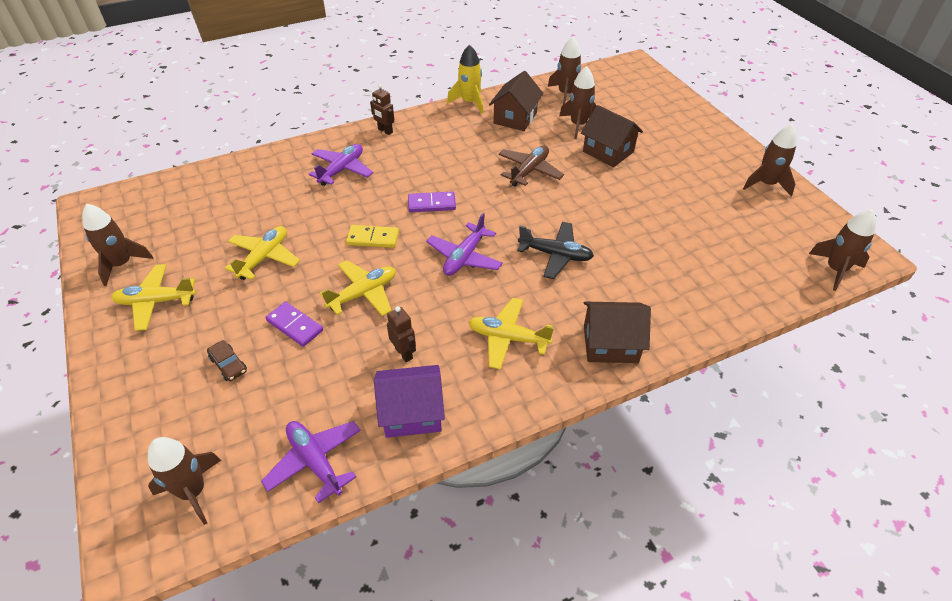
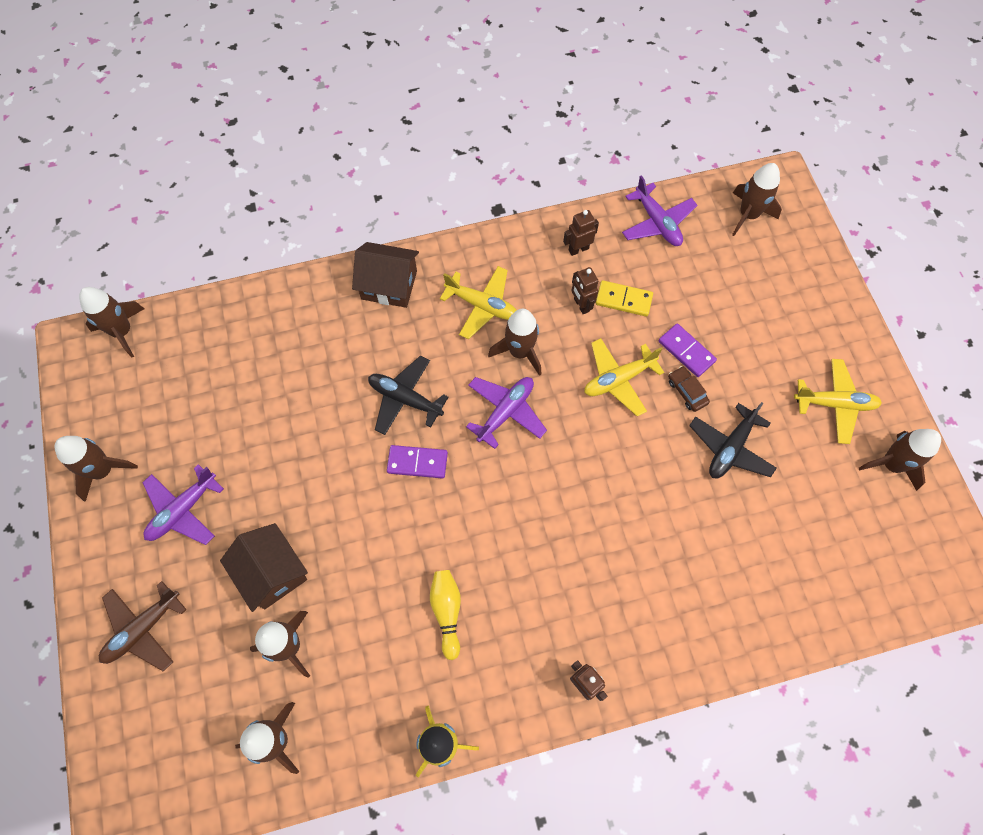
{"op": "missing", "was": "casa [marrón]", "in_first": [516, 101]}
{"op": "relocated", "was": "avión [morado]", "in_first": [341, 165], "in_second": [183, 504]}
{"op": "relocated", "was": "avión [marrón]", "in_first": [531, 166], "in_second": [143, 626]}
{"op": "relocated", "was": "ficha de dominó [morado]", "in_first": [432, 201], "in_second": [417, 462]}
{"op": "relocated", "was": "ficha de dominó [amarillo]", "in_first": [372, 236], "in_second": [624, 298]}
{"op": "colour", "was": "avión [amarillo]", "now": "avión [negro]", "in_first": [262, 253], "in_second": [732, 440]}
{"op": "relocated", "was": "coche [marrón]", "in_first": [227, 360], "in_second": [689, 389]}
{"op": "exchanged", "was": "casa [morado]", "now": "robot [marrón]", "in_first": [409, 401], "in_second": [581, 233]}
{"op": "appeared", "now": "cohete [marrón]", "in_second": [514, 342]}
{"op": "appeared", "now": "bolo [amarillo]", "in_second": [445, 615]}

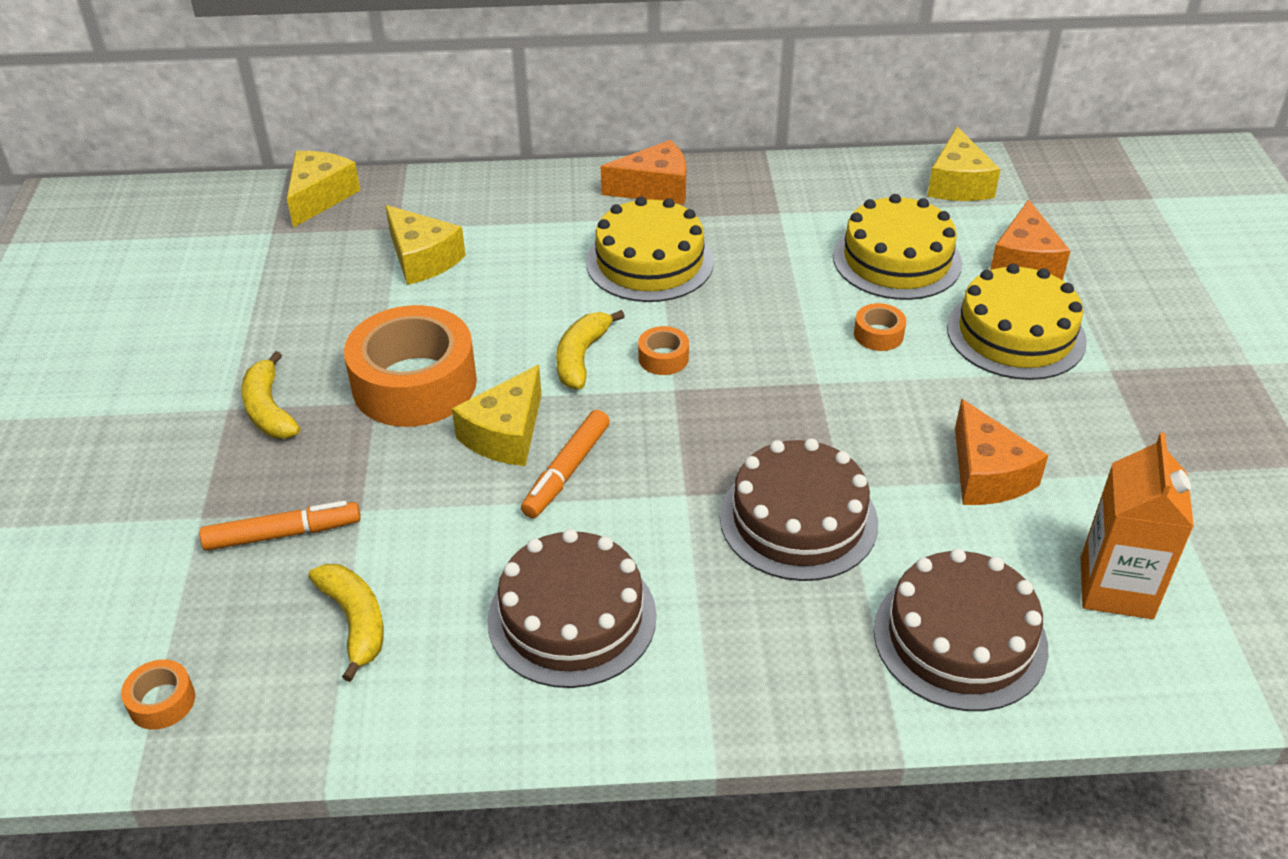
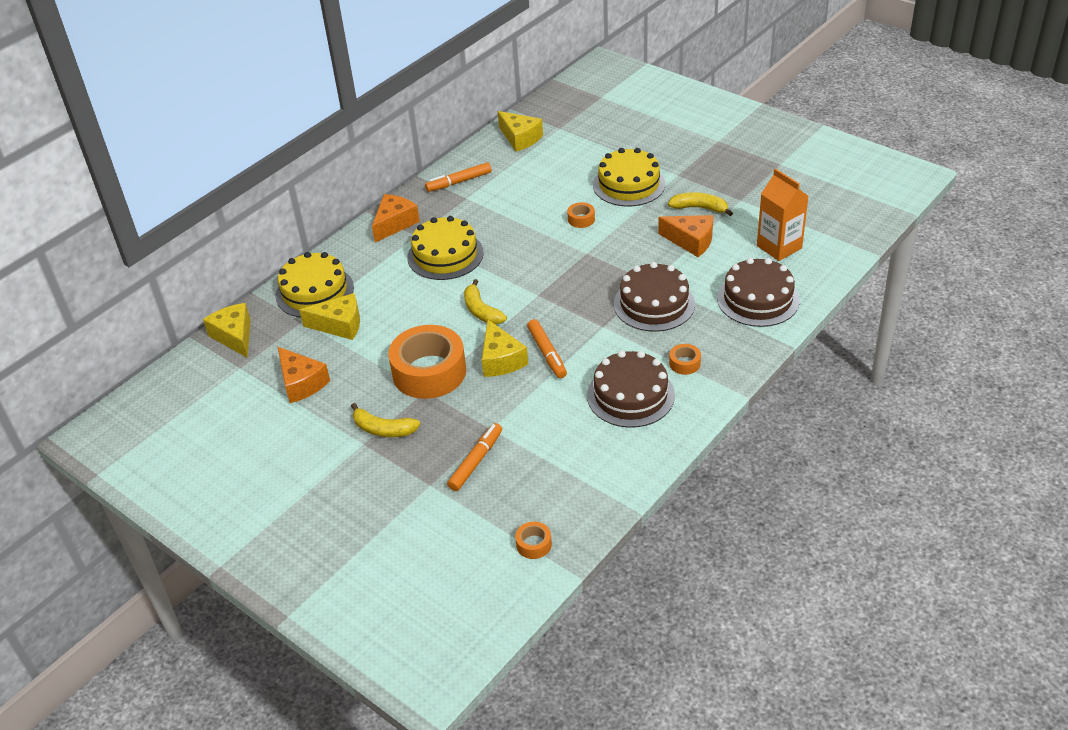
{"op": "relocated", "was": "tarta [amarillo]", "in_first": [897, 247], "in_second": [314, 285]}
{"op": "relocated", "was": "queso [naranja]", "in_first": [1030, 239], "in_second": [304, 375]}
{"op": "relocated", "was": "cinta adhesiva [naranja]", "in_first": [663, 350], "in_second": [685, 359]}
{"op": "relocated", "was": "plátano [amarillo]", "in_first": [346, 623], "in_second": [700, 204]}
{"op": "appeared", "now": "rotulador [naranja]", "in_second": [458, 177]}

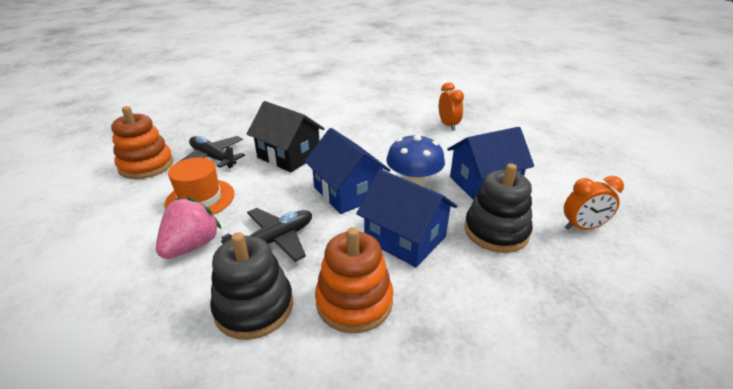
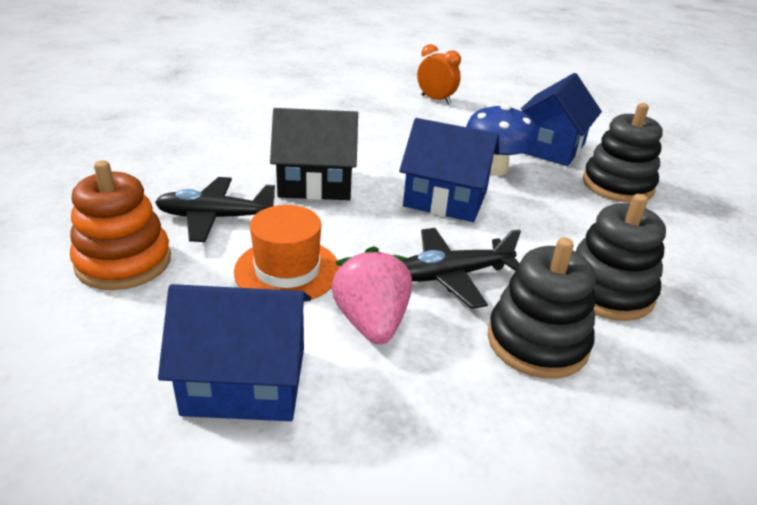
{"op": "relocated", "was": "casa [azul]", "in_first": [406, 218], "in_second": [234, 352]}
{"op": "missing", "was": "despertador [naranja]", "in_first": [594, 203]}
{"op": "spun", "was": "avión [negro]", "in_first": [266, 235], "in_second": [462, 268], "clockwise": -120}
{"op": "colour", "was": "juguete apilable [naranja]", "now": "juguete apilable [negro]", "in_first": [354, 280], "in_second": [621, 257]}

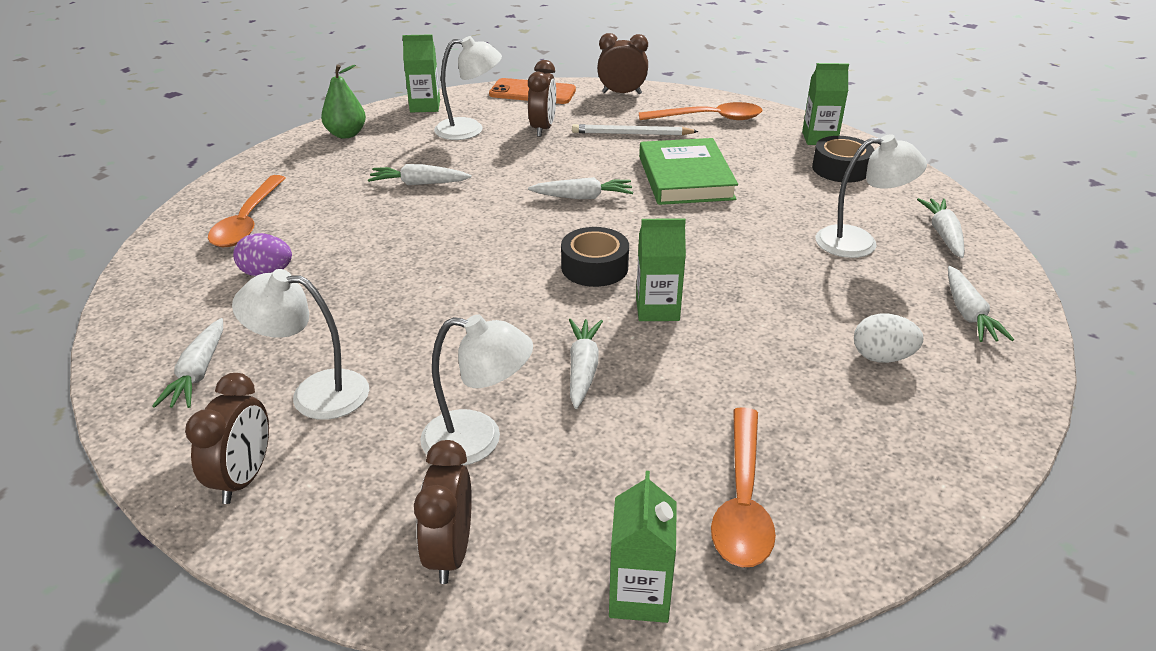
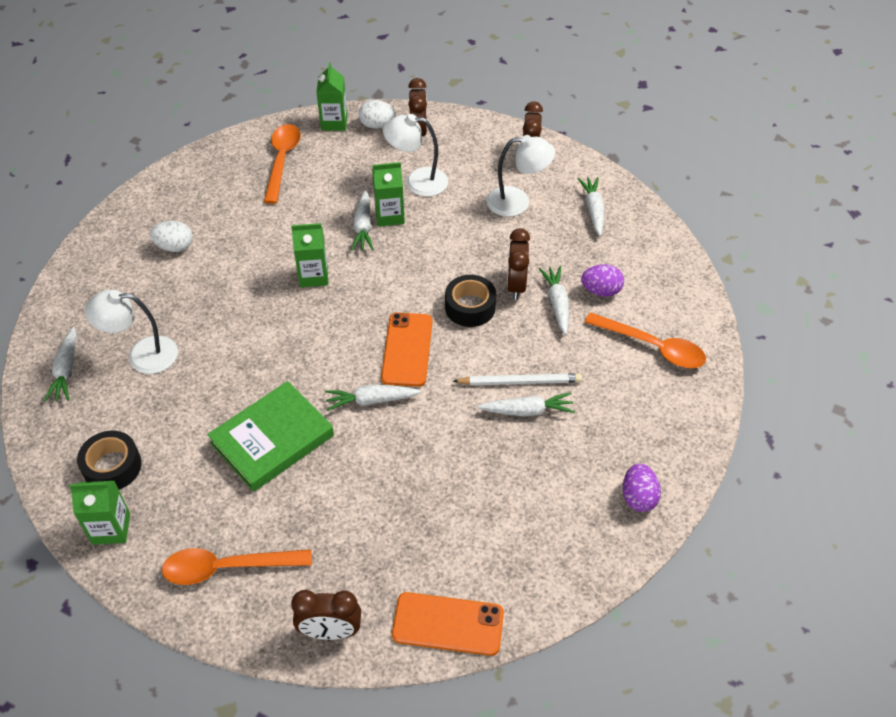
{"op": "relocated", "was": "cartón de leche [verde]", "in_first": [421, 73], "in_second": [388, 194]}
{"op": "missing", "was": "lámpara [blanco]", "in_first": [468, 88]}
{"op": "relocated", "was": "despertador [marrón]", "in_first": [542, 98], "in_second": [518, 264]}
{"op": "exchanged", "was": "pera [verde]", "now": "huevo [morado]", "in_first": [343, 102], "in_second": [642, 488]}
{"op": "relocated", "was": "lápiz [blanco]", "in_first": [635, 129], "in_second": [517, 379]}
{"op": "spun", "was": "libro [verde]", "in_first": [688, 171], "in_second": [270, 436], "clockwise": 60}
{"op": "spun", "was": "cuchara [naranja]", "in_first": [246, 211], "in_second": [645, 340], "clockwise": 120}
{"op": "relocated", "was": "cinta adhesiva [negro]", "in_first": [595, 257], "in_second": [470, 301]}
{"op": "relocated", "was": "zanahoria [blanco]", "in_first": [981, 304], "in_second": [554, 300]}
{"op": "appeared", "now": "huevo [blanco]", "in_second": [377, 114]}
{"op": "appeared", "now": "móvil [naranja]", "in_second": [406, 349]}

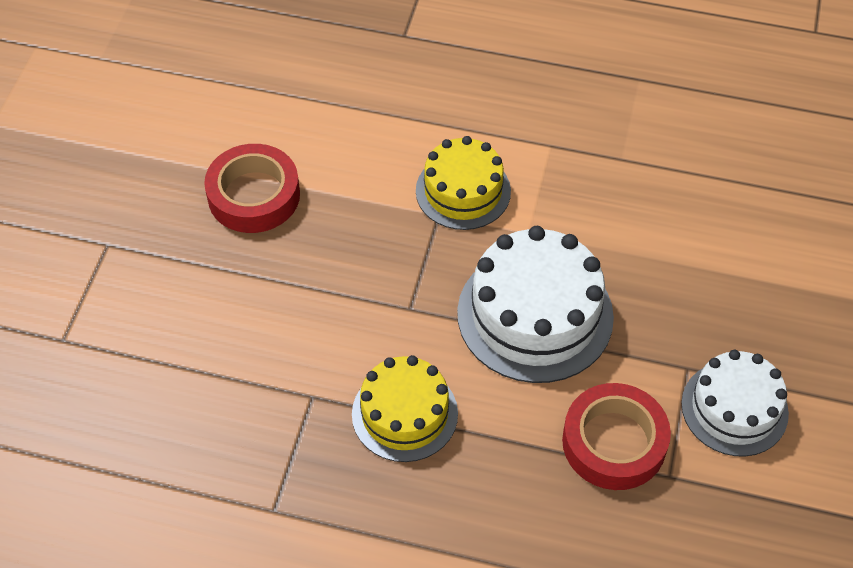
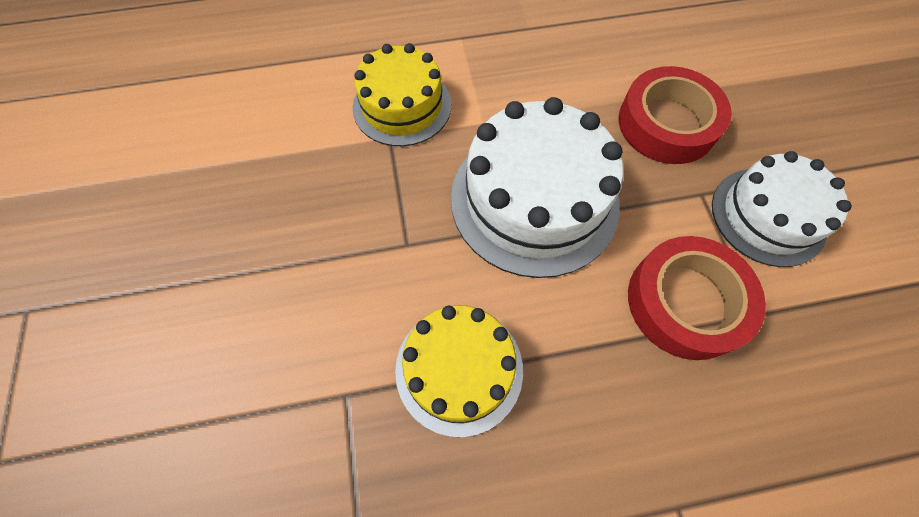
{"op": "relocated", "was": "cinta adhesiva [rojo]", "in_first": [252, 188], "in_second": [675, 115]}

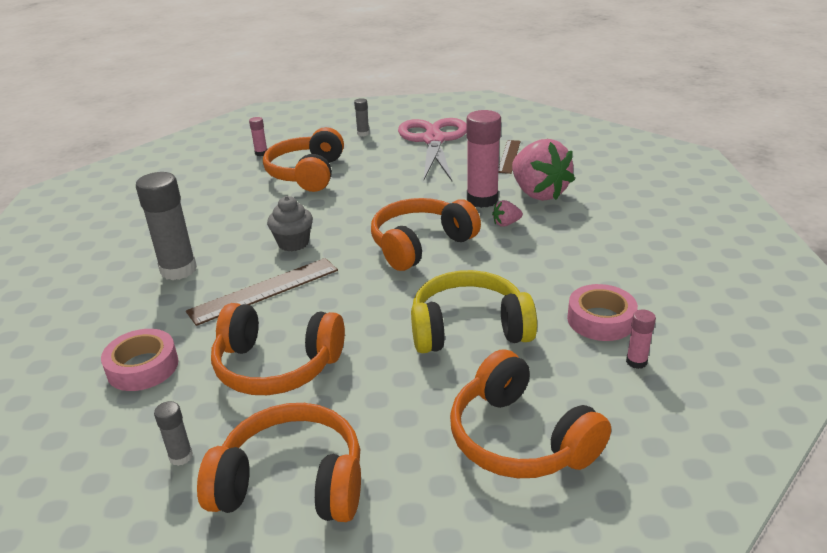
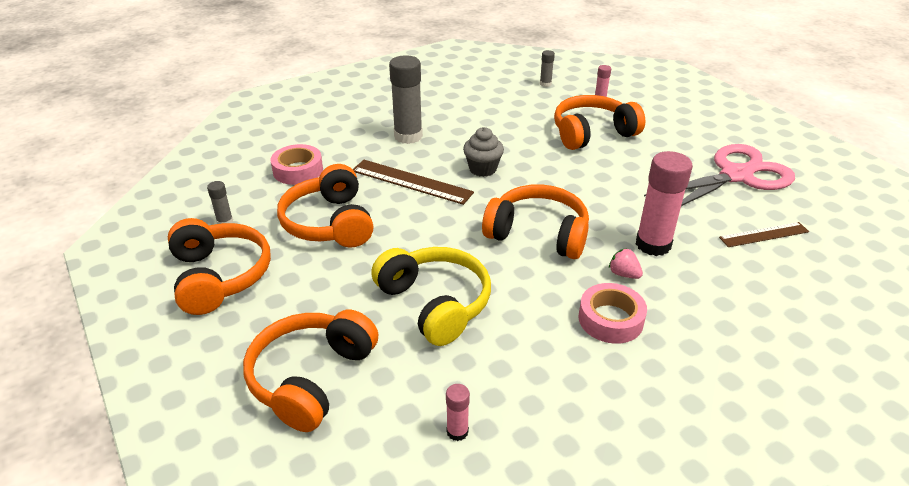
{"op": "relocated", "was": "barra de pegamento [gris]", "in_first": [361, 117], "in_second": [547, 68]}
{"op": "missing", "was": "fresa [rosa]", "in_first": [543, 170]}
{"op": "relocated", "was": "cinta adhesiva [rosa]", "in_first": [602, 312], "in_second": [613, 313]}

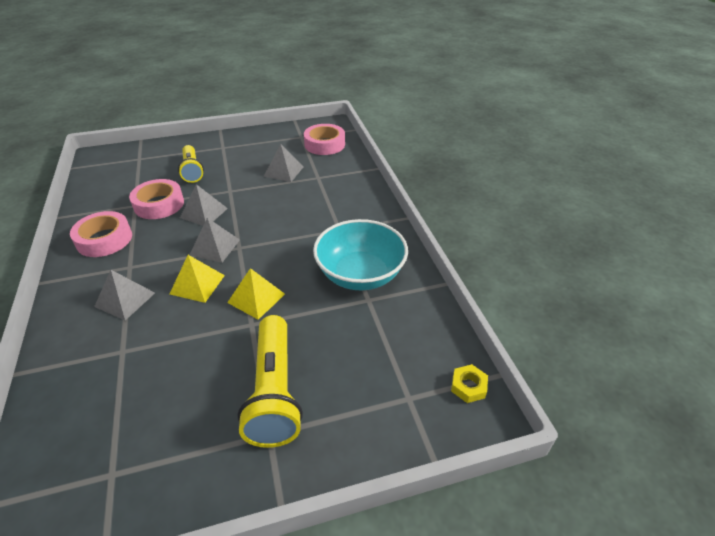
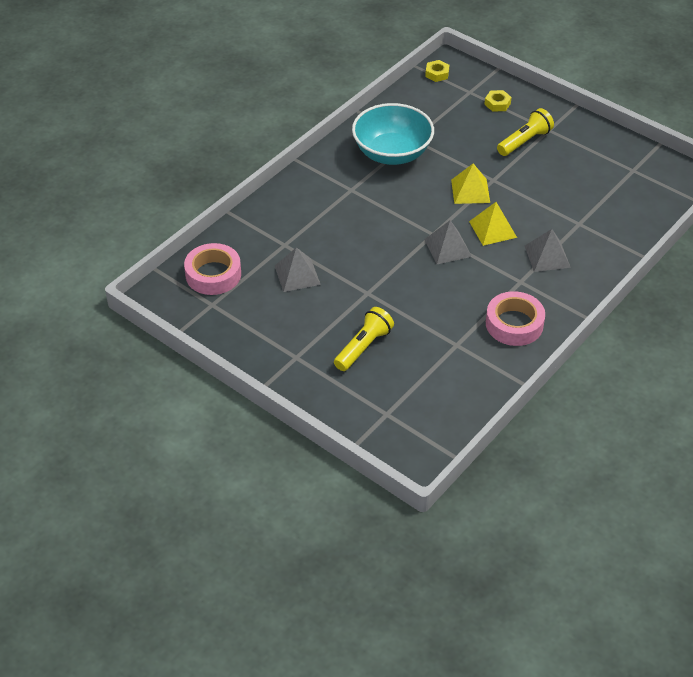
{"op": "missing", "was": "cinta adhesiva [rosa]", "in_first": [156, 199]}
{"op": "missing", "was": "pirámide [gris]", "in_first": [204, 205]}
{"op": "size", "was": "lámpara de mano [amarillo]", "in_first": [270, 381], "in_second": [525, 132], "ratio": 0.66}
{"op": "appeared", "now": "tuerca [amarillo]", "in_second": [498, 101]}

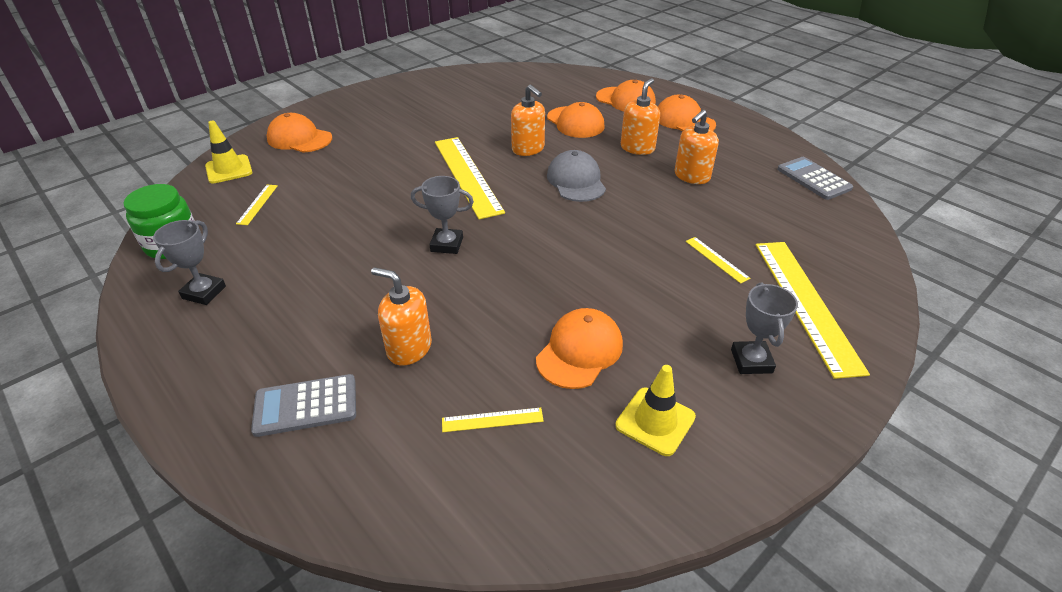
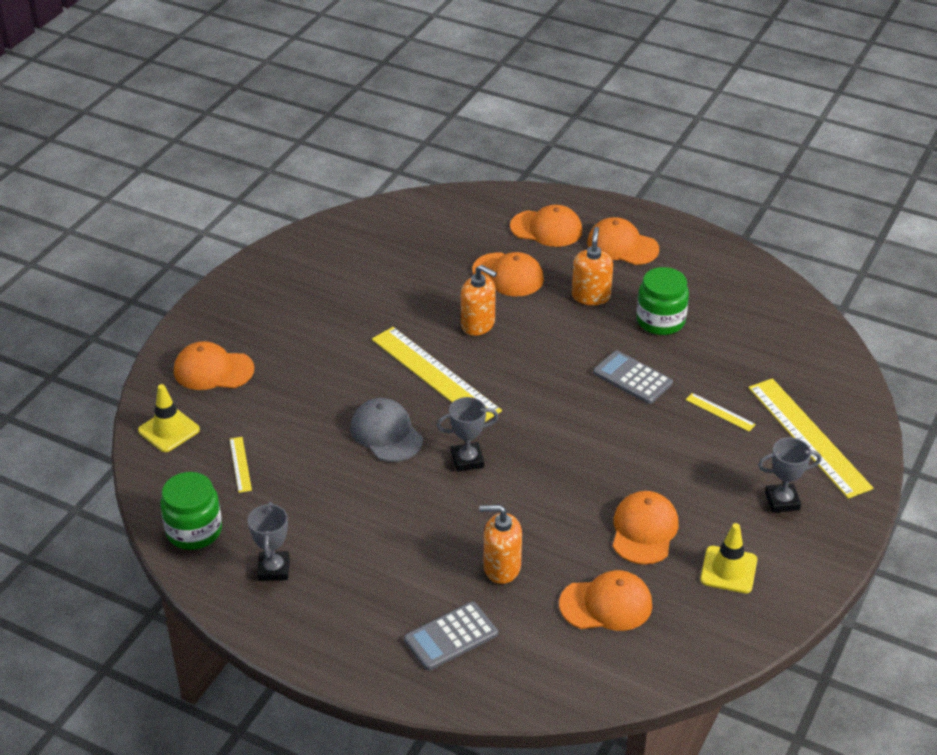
{"op": "exchanged", "was": "dispensador de jabón [naranja]", "now": "tarro [verde]", "in_first": [697, 147], "in_second": [663, 301]}
{"op": "relocated", "was": "gorra [gris]", "in_first": [576, 176], "in_second": [386, 430]}
{"op": "relocated", "was": "calculadora [gris]", "in_first": [815, 178], "in_second": [633, 377]}
{"op": "spun", "was": "trofeo [gris]", "in_first": [764, 328], "in_second": [789, 475], "clockwise": -75}
{"op": "exchanged", "was": "regla [amarillo]", "now": "gorra [naranja]", "in_first": [493, 420], "in_second": [605, 600]}

